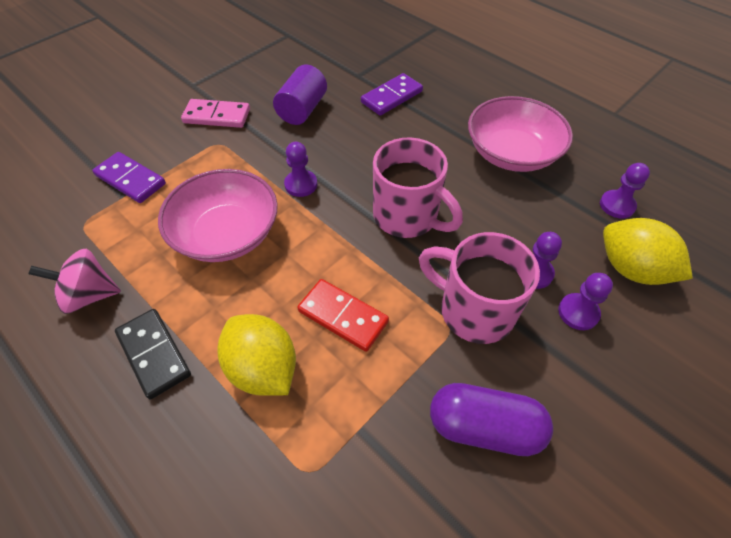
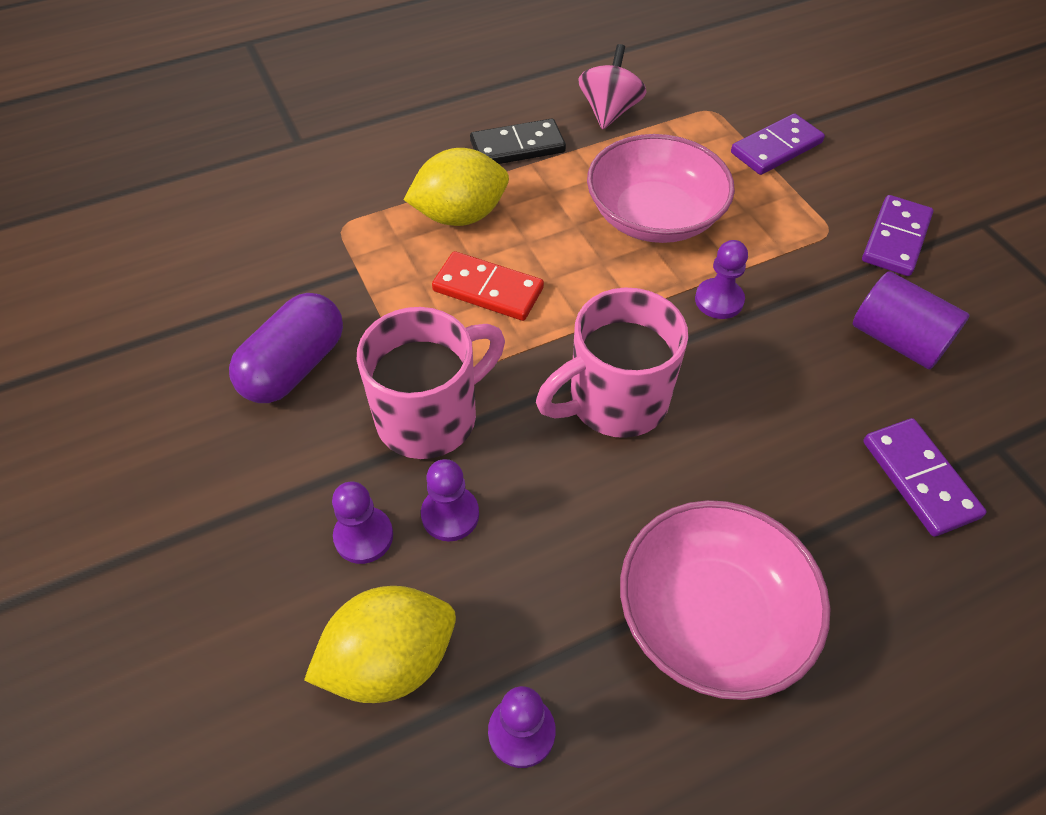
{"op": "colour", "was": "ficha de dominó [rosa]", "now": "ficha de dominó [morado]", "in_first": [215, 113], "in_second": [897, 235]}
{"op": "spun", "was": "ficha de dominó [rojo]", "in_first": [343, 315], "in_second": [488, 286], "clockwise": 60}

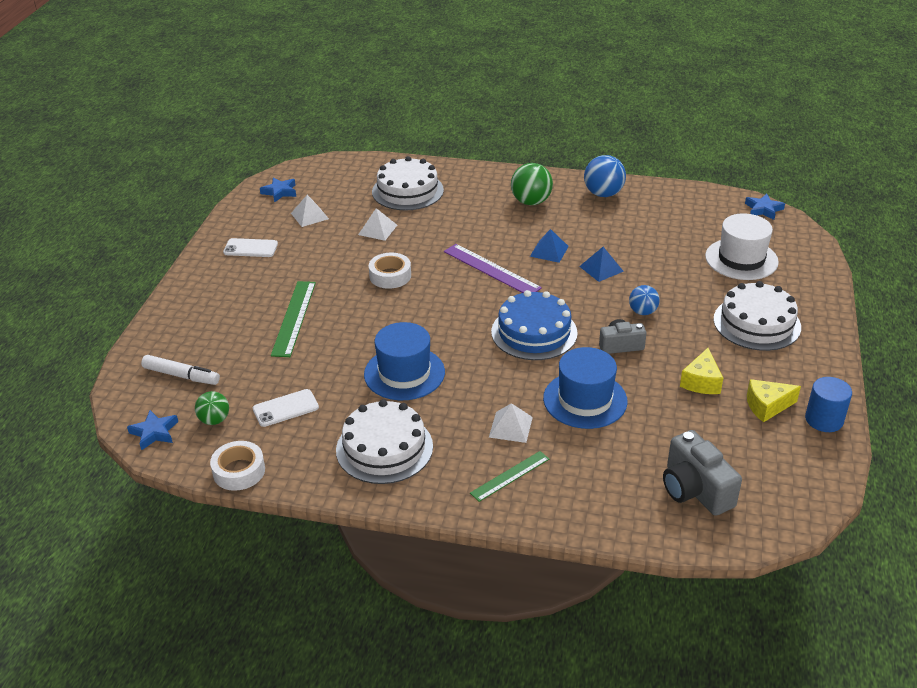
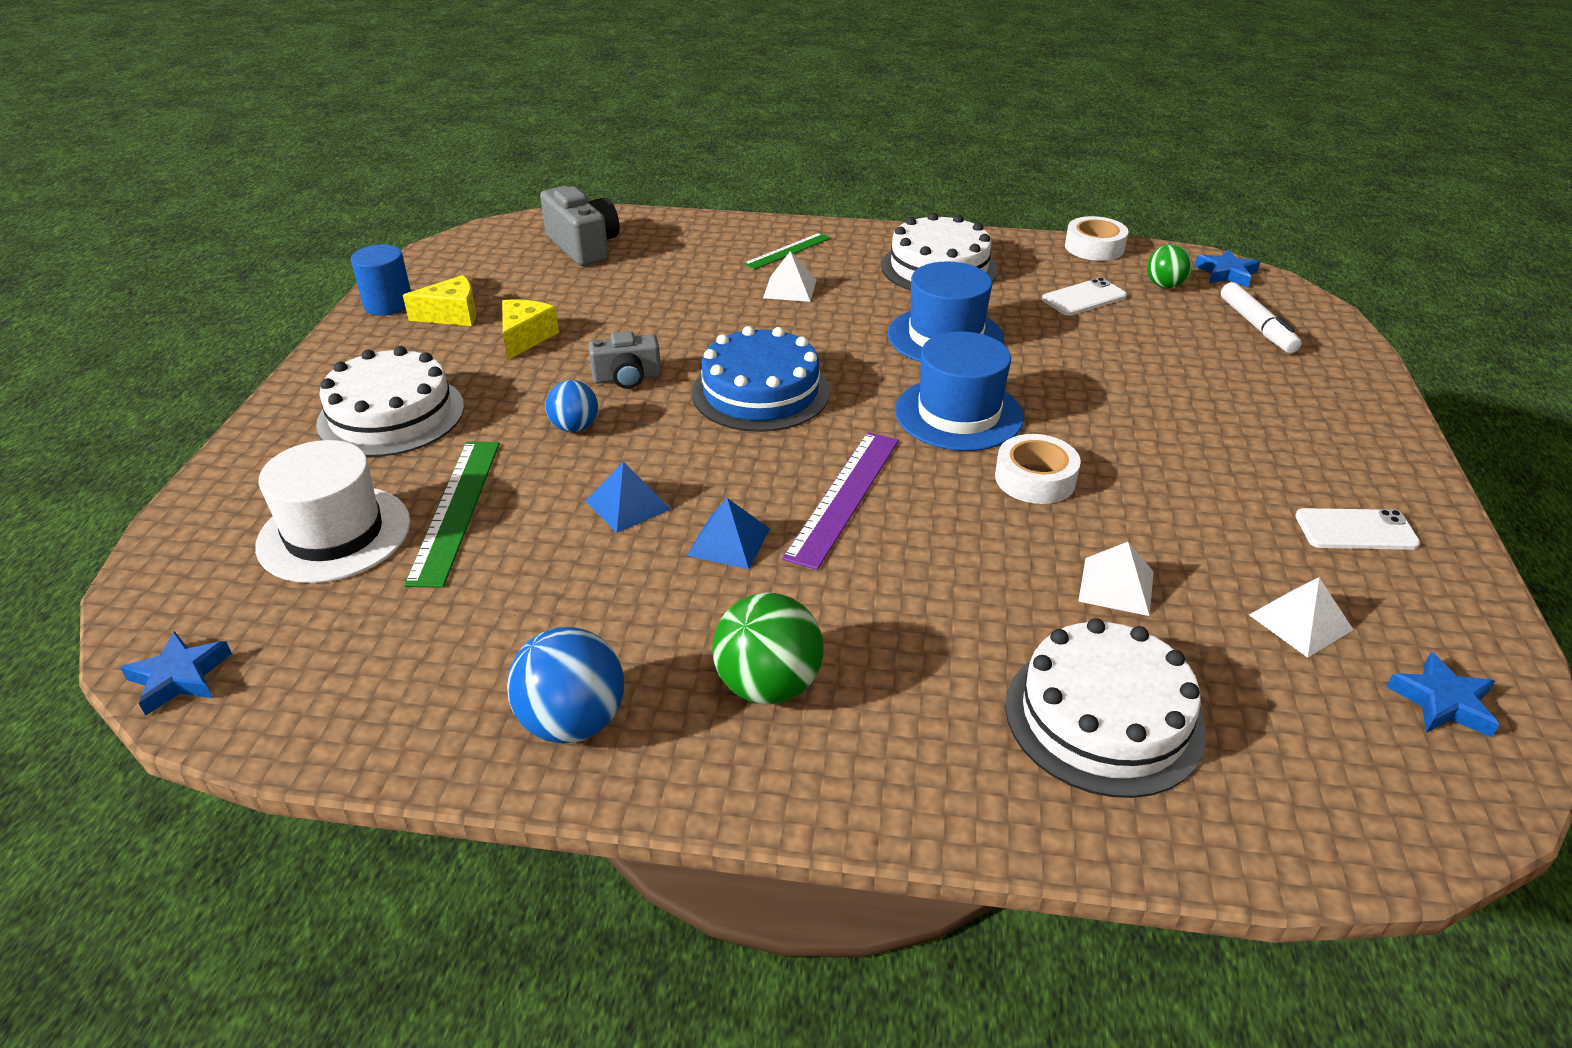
{"op": "spun", "was": "regla [morado]", "in_first": [493, 268], "in_second": [840, 501], "clockwise": 75}
{"op": "relocated", "was": "regla [verde]", "in_first": [293, 319], "in_second": [452, 515]}
{"op": "relocated", "was": "sombrero [azul]", "in_first": [585, 388], "in_second": [959, 391]}
{"op": "spun", "was": "rotulador [blanco]", "in_first": [180, 370], "in_second": [1261, 317], "clockwise": -120}

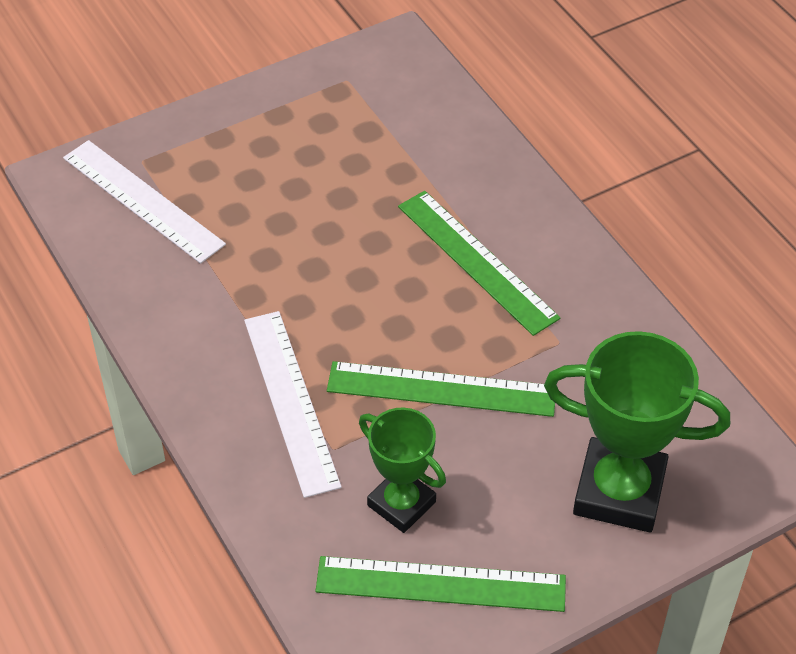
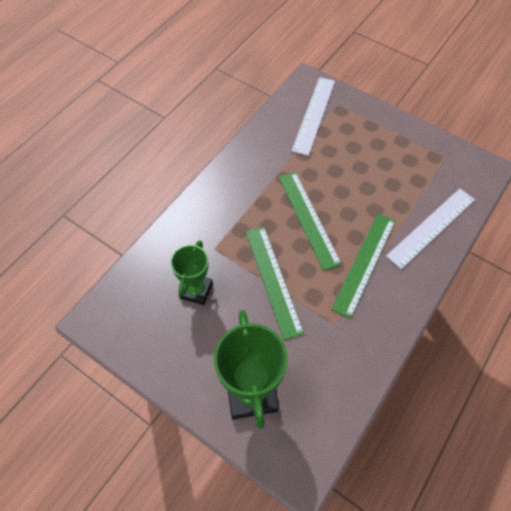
{"op": "relocated", "was": "regla [blanco]", "in_first": [293, 404], "in_second": [430, 229]}
{"op": "relocated", "was": "regla [verde]", "in_first": [441, 584], "in_second": [310, 221]}

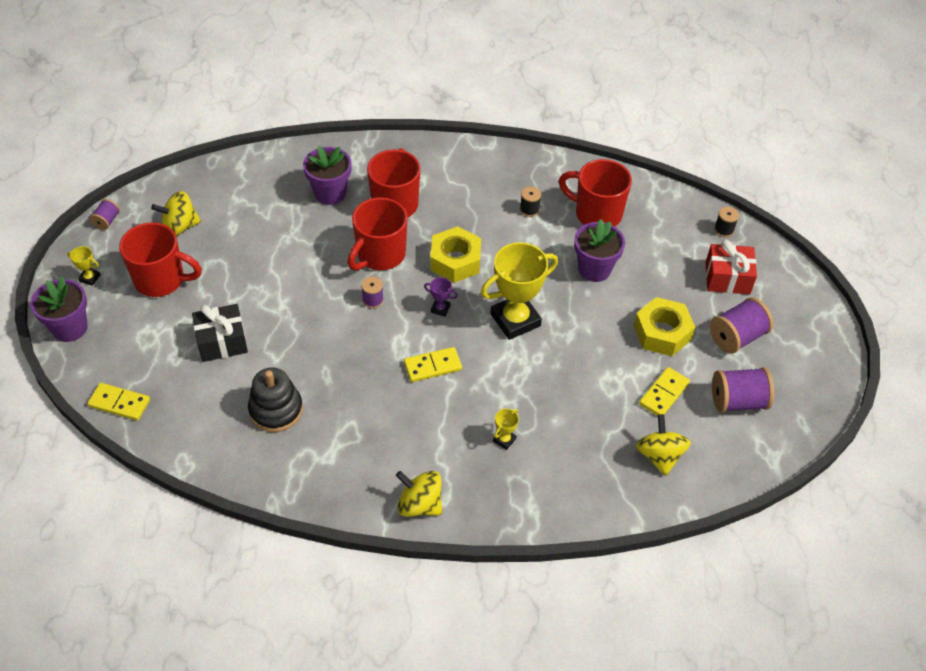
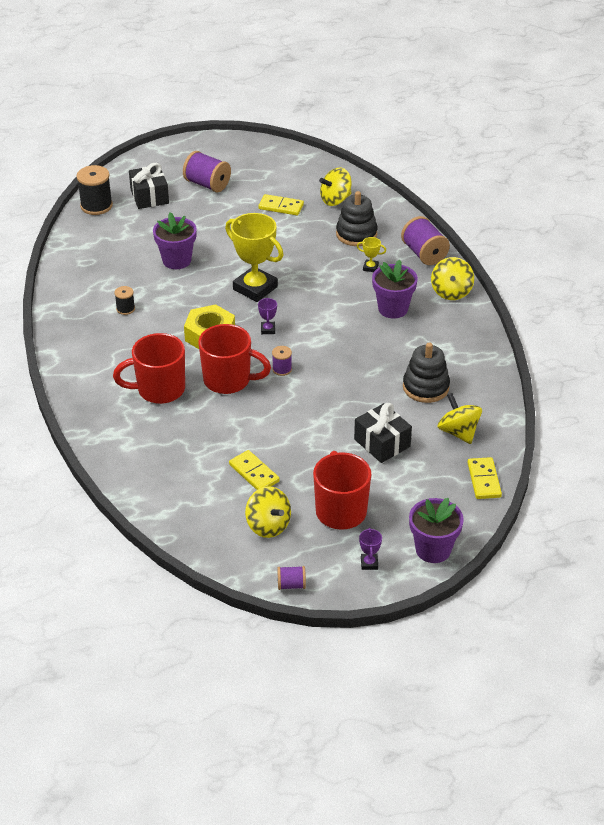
{"op": "relocated", "was": "maceta [morado]", "in_first": [327, 175], "in_second": [395, 289]}
{"op": "missing", "was": "taza [rojo]", "in_first": [595, 192]}
{"op": "size", "was": "carrete [negro]", "in_first": [726, 222], "in_second": [95, 190], "ratio": 1.86}
{"op": "colour", "was": "regalo [rojo]", "now": "regalo [negro]", "in_first": [731, 267], "in_second": [149, 186]}
{"op": "colour", "was": "trofeo [amarillo]", "now": "trofeo [morado]", "in_first": [84, 266], "in_second": [370, 549]}
{"op": "missing", "was": "tuerca [amarillo]", "in_first": [664, 326]}
{"op": "relocated", "was": "ficha de dominó [amarillo]", "in_first": [433, 364], "in_second": [254, 470]}
{"op": "relocated", "was": "carrete [morado]", "in_first": [743, 390], "in_second": [425, 240]}
{"op": "appeared", "now": "juguete apilable [negro]", "in_second": [357, 218]}
{"op": "appeared", "now": "peonza [amarillo]", "in_second": [460, 418]}

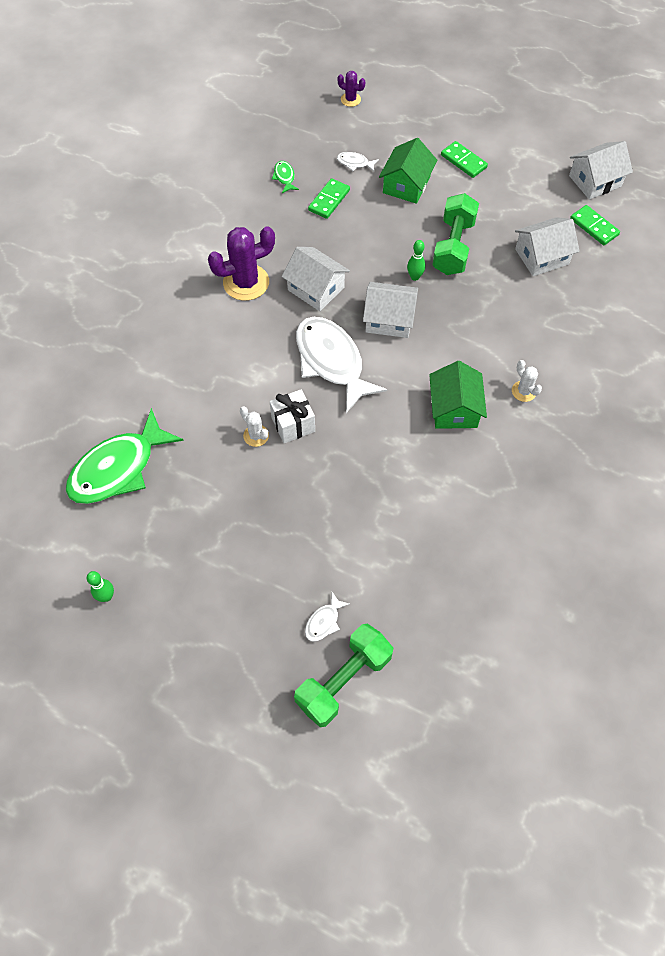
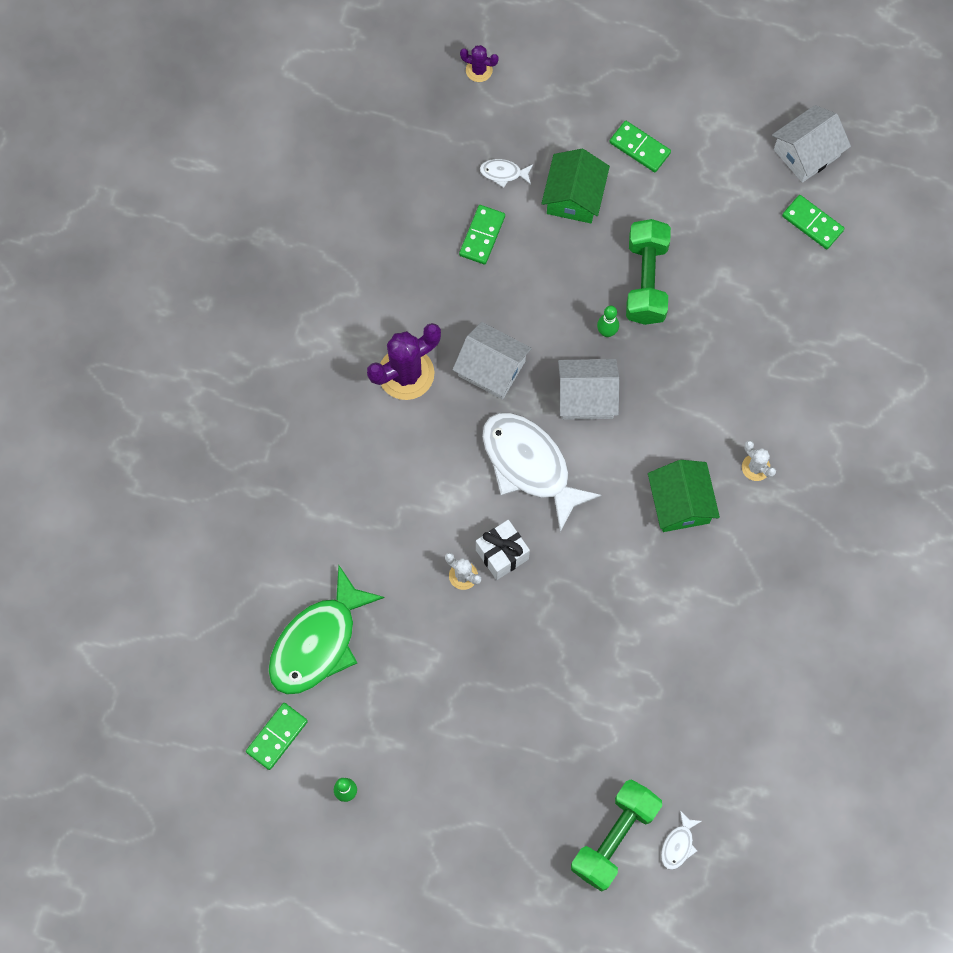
{"op": "missing", "was": "pez [verde]", "in_first": [285, 177]}
{"op": "missing", "was": "casa [blanco]", "in_first": [547, 246]}
{"op": "relocated", "was": "pez [blanco]", "in_first": [327, 617], "in_second": [681, 840]}
{"op": "appeared", "now": "ficha de dominó [verde]", "in_second": [277, 736]}

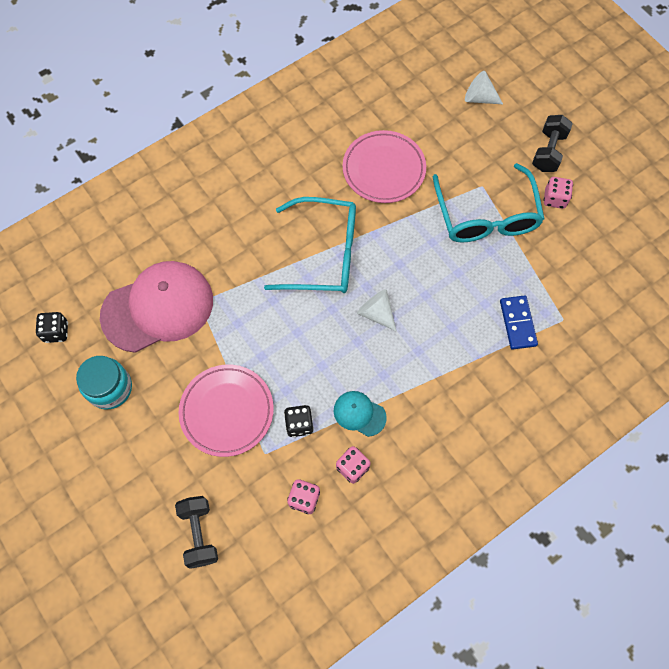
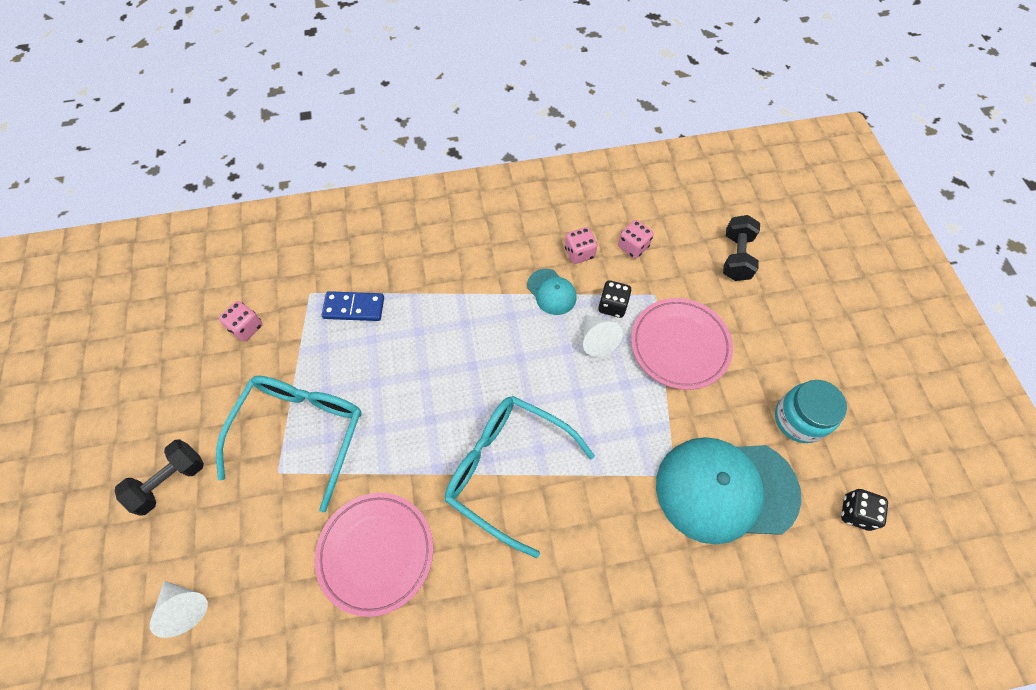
{"op": "relocated", "was": "dado [rosa]", "in_first": [558, 193], "in_second": [241, 321]}
{"op": "colour", "was": "gorra [rosa]", "now": "gorra [turquesa]", "in_first": [156, 307], "in_second": [729, 490]}
{"op": "relocated", "was": "cono [blanco]", "in_first": [376, 310], "in_second": [603, 336]}
{"op": "spun", "was": "ficha de dominó [azul]", "in_first": [519, 322], "in_second": [353, 306], "clockwise": 75}

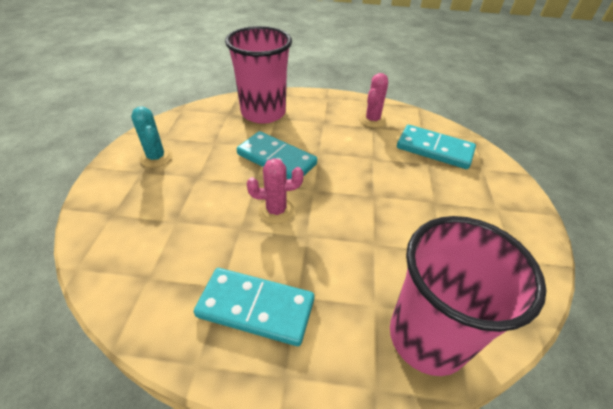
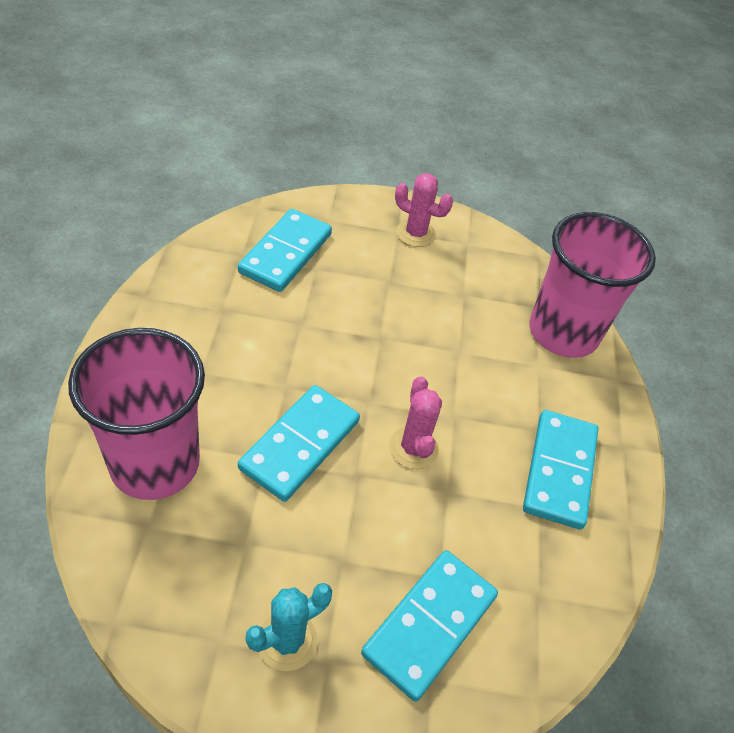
{"op": "relocated", "was": "cactus [rosa]", "in_first": [373, 100], "in_second": [424, 210]}
{"op": "appeared", "now": "ficha de dominó [turquesa]", "in_second": [429, 626]}

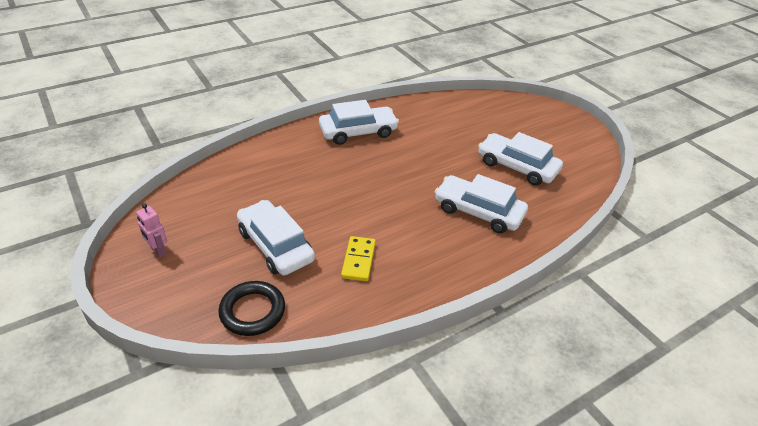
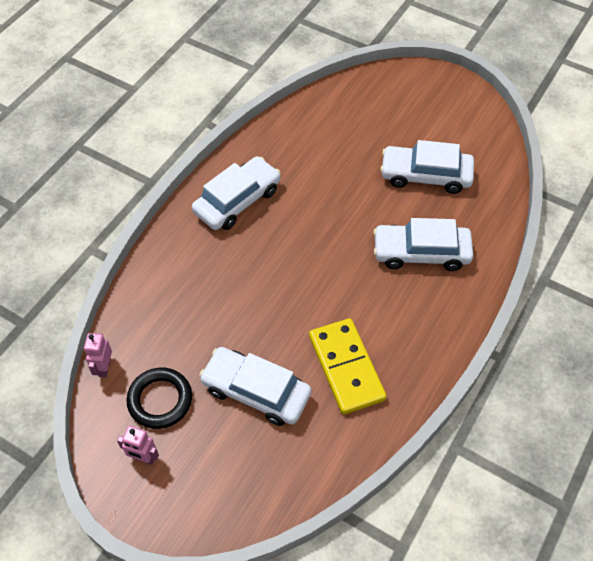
{"op": "size", "was": "ficha de dominó [amarillo]", "in_first": [358, 258], "in_second": [348, 366], "ratio": 1.63}
{"op": "relocated", "was": "anillo [negro]", "in_first": [251, 308], "in_second": [159, 398]}
{"op": "appeared", "now": "robot [rosa]", "in_second": [98, 355]}

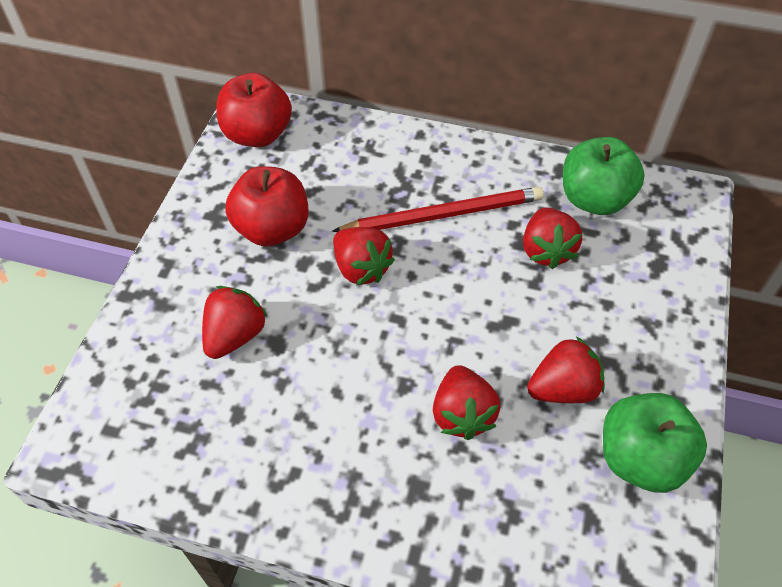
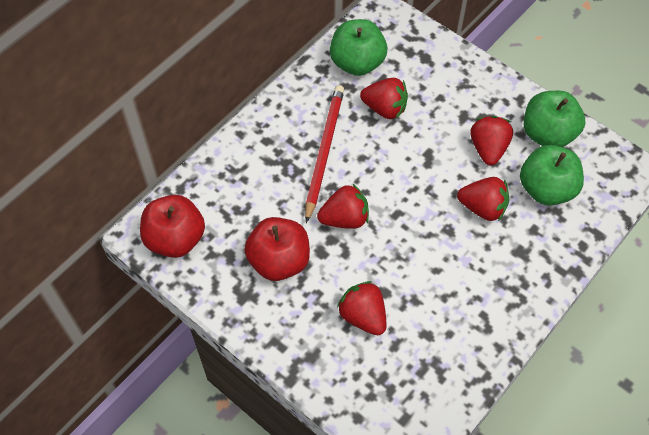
{"op": "appeared", "now": "manzana [verde]", "in_second": [552, 175]}

